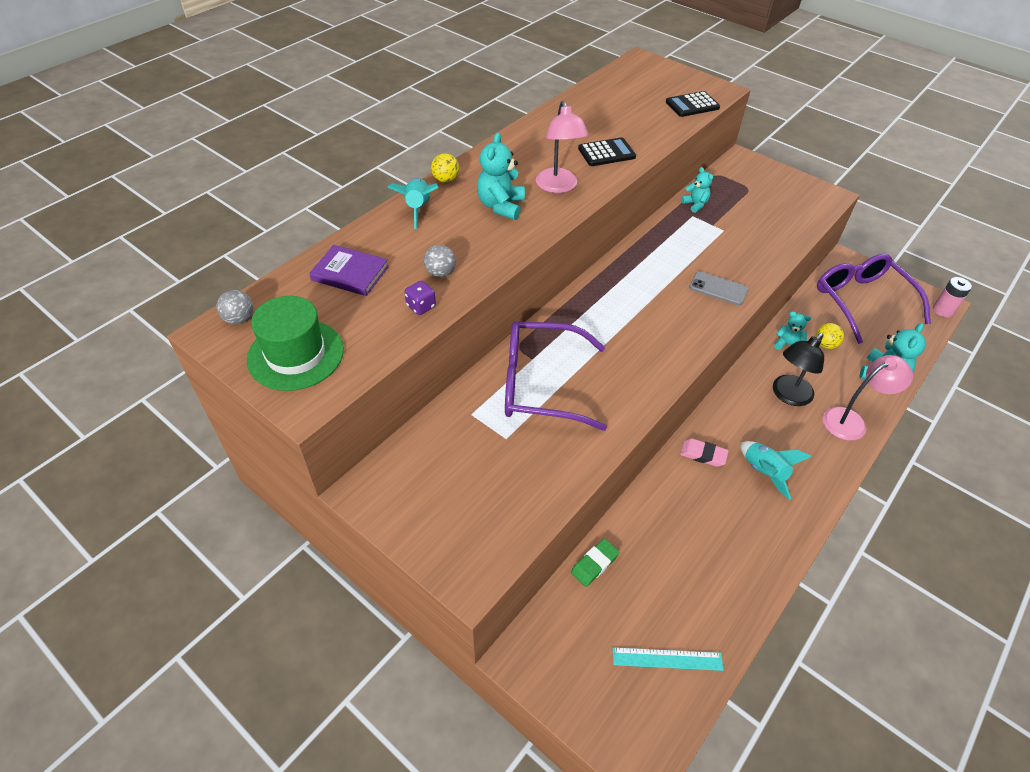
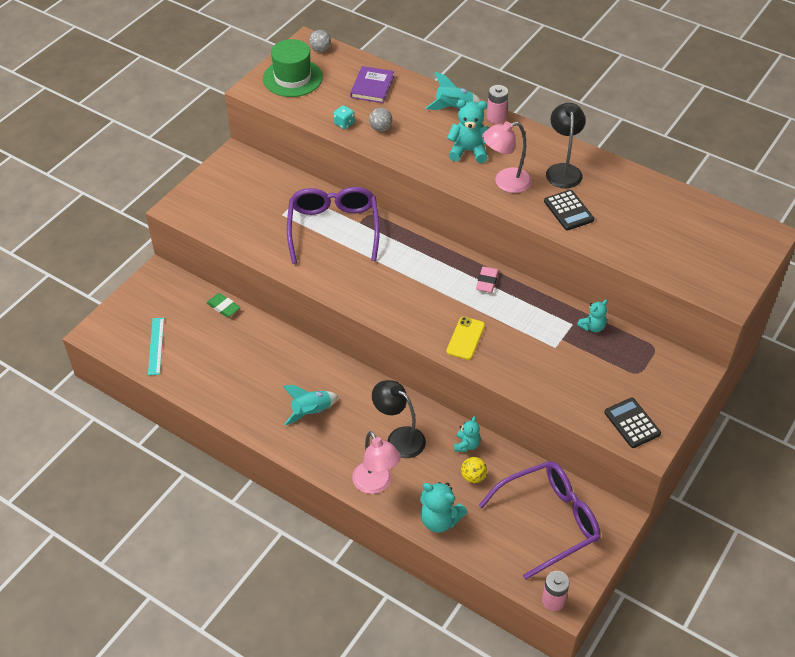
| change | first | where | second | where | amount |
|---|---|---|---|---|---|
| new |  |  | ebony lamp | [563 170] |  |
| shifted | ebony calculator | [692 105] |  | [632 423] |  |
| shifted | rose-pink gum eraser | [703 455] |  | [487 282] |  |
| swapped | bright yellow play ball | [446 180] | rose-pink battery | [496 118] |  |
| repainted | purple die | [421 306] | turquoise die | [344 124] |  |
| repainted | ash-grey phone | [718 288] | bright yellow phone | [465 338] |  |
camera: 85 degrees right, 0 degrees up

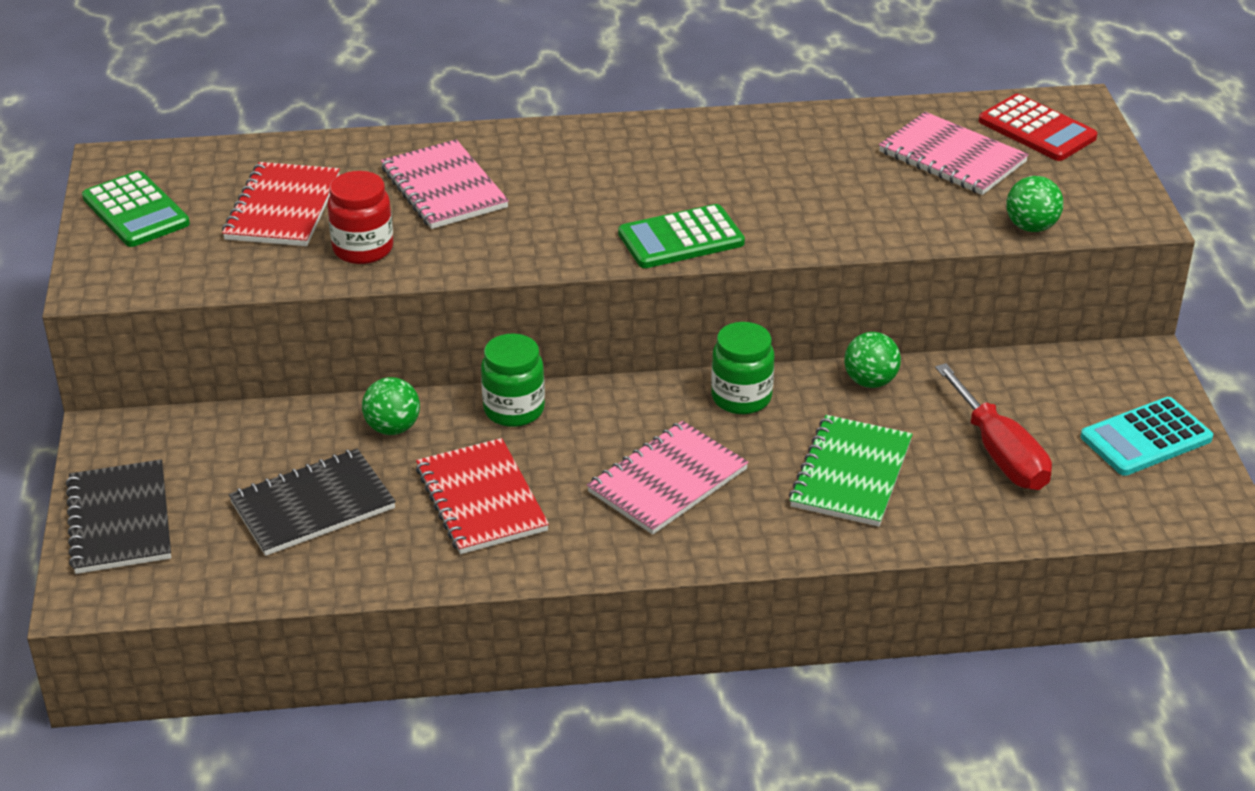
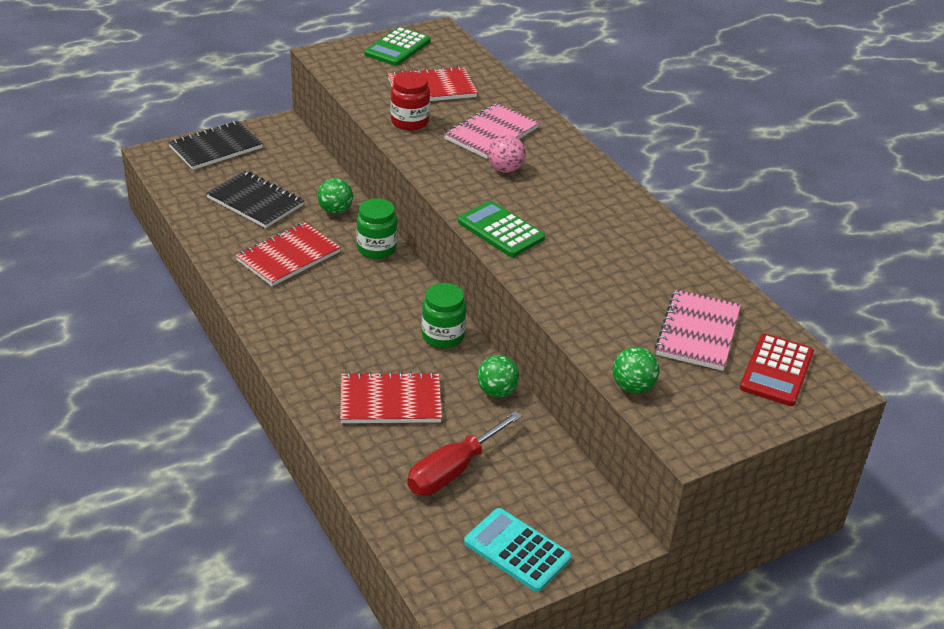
| change | first | where | second | where | amount |
|---|---|---|---|---|---|
| gone | rose-pink exercise book | [667 481] |  |  |  |
| new |  |  | rose-pink play ball | [505 169] |  |
| repainted | leaf-green exercise book | [850 474] | crimson exercise book | [390 401] |  |
camera: 65 degrees right, 0 degrees up

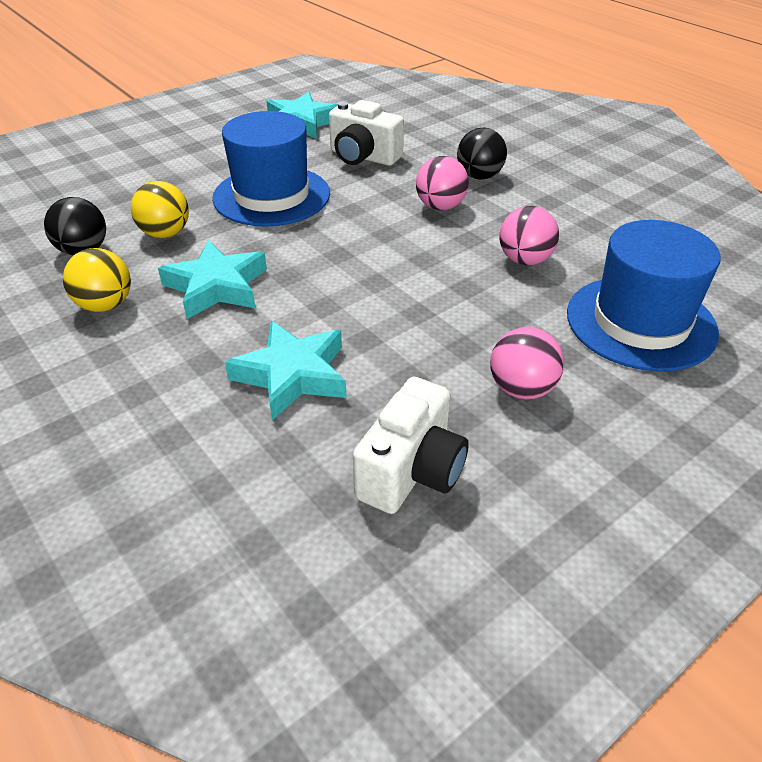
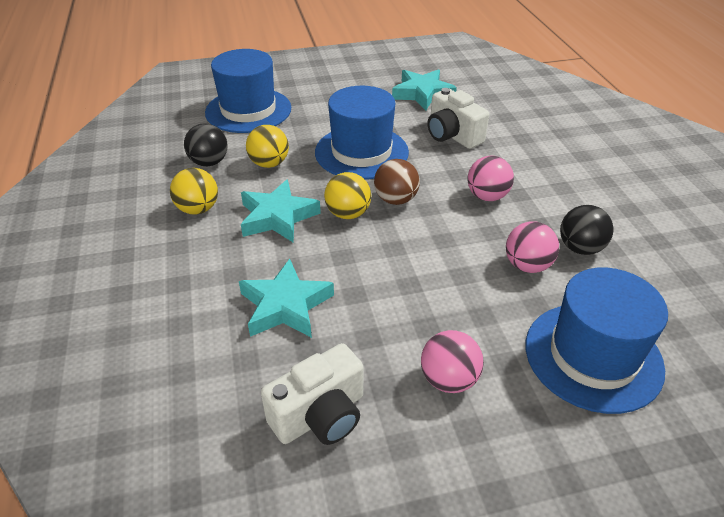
| change | first | where | second | where | amount |
|---|---|---|---|---|---|
| new |  |  | blue hat | [248 110] |  |
| new |  |  | bright yellow play ball | [348 214] |  |
| new |  |  | dark brown play ball | [395 200] |  |
| shifted | ebony play ball | [479 176] |  | [580 248] |  |
camera: 25 degrees right, 0 degrees up

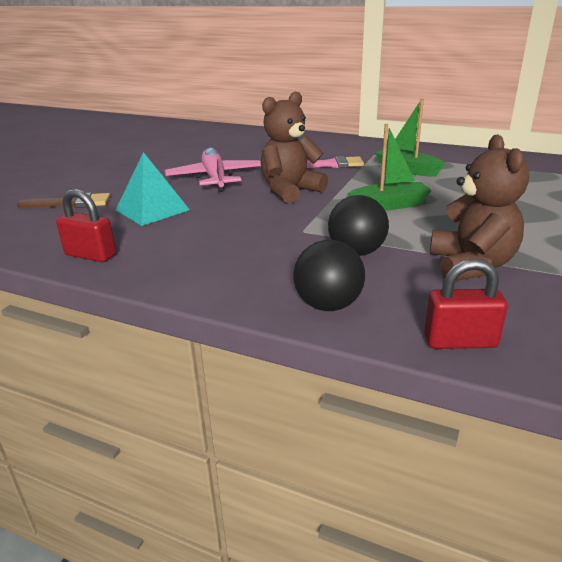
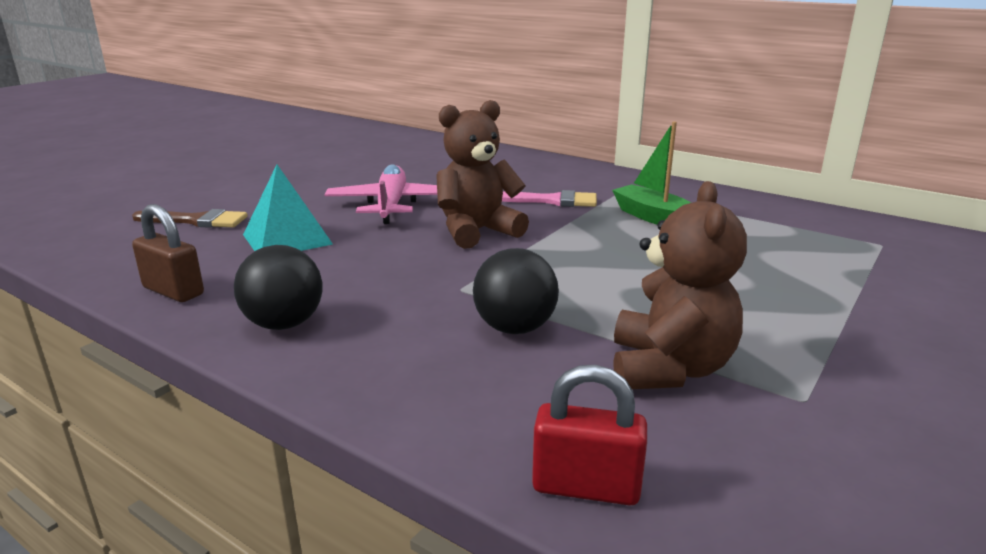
| change | first | where | second | where | amount |
|---|---|---|---|---|---|
| gone | leaf-green sailboat | [389 205] |  |  |  |
| shifted | ebony play ball | [328 305] |  | [284 324] |  |
| repainted | crimson padlock | [90 255] | dark brown padlock | [173 291] |  |
camera: 10 degrees right, 5 degrees down

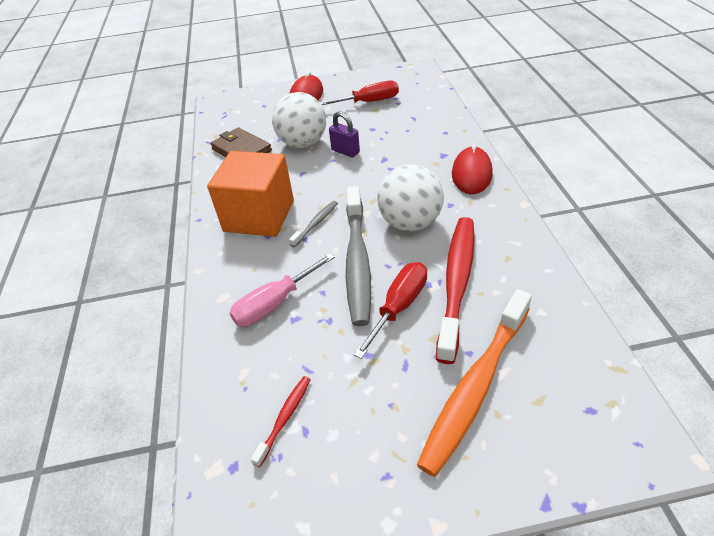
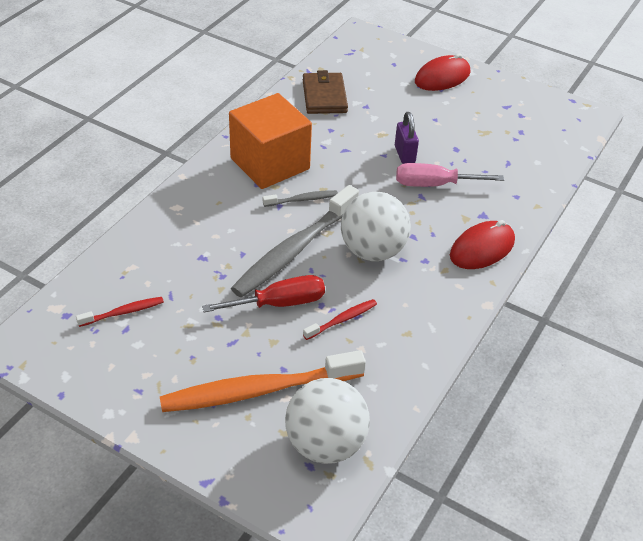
| change | first | where | second | where | amount |
|---|---|---|---|---|---|
| gone | crimson hand screwdriver | [369 102] |  |  |  |
| shifted | rose-pink hand screwdriver | [275 303] |  | [434 184] |  |
| shifted | snow-white play ball | [303 143] |  | [325 444] |  |
| scaled | crimson tooth brush | [456 283] |  | [342 320] | x0.45 |
camera: 35 degrees right, 0 degrees up

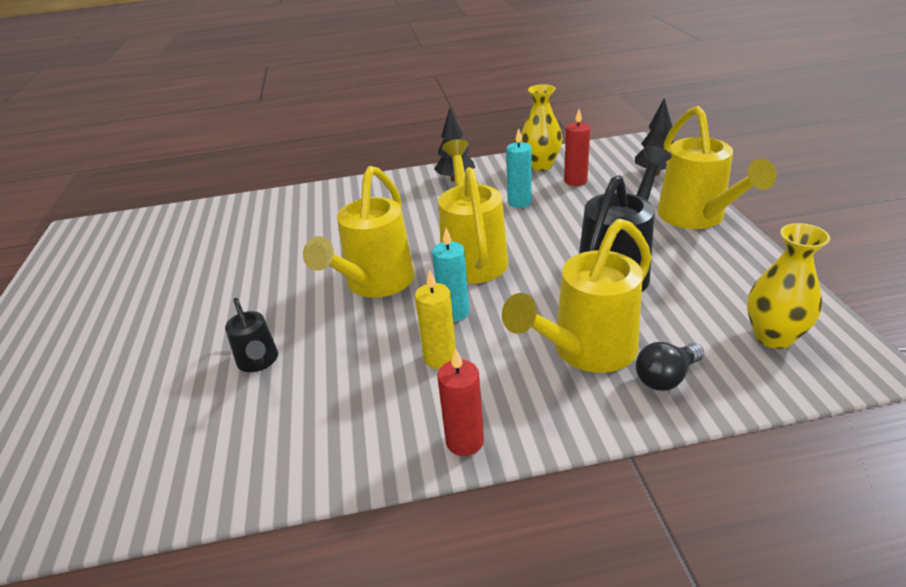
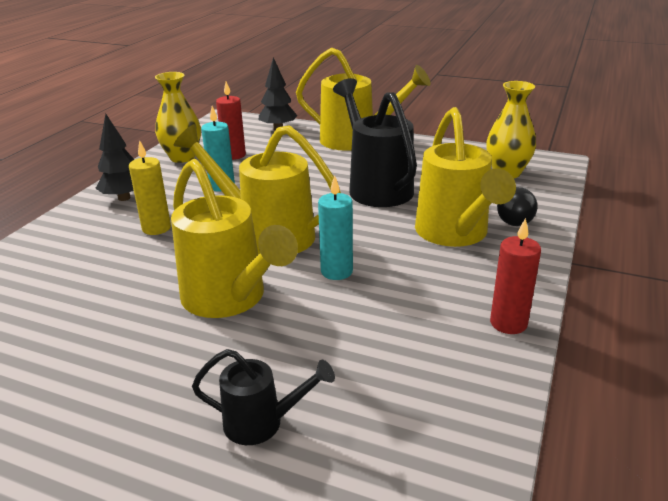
| change | first | where | second | where | amount |
|---|---|---|---|---|---|
| shifted | bright yellow pillar candle | [440 358] |  | [156 228] |  |
camera: 60 degrees left, 5 degrees down

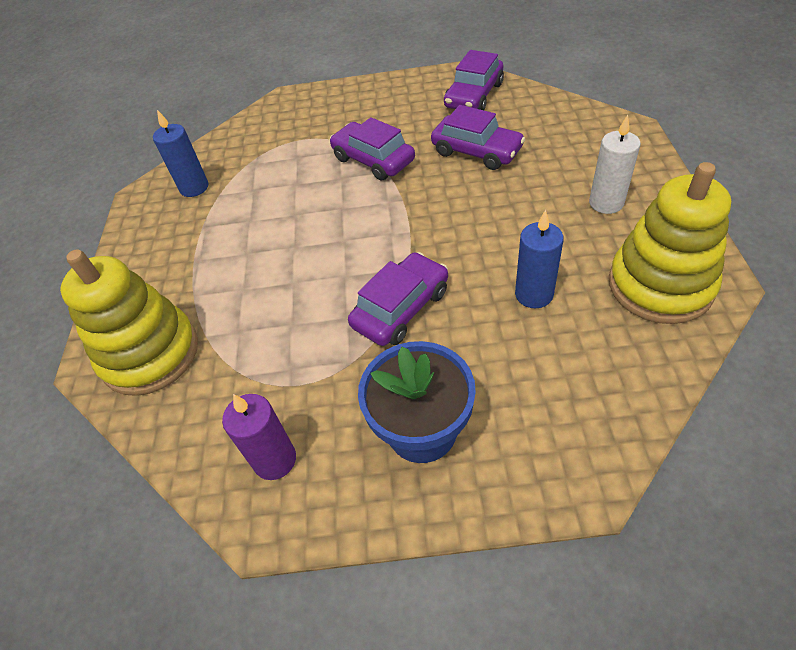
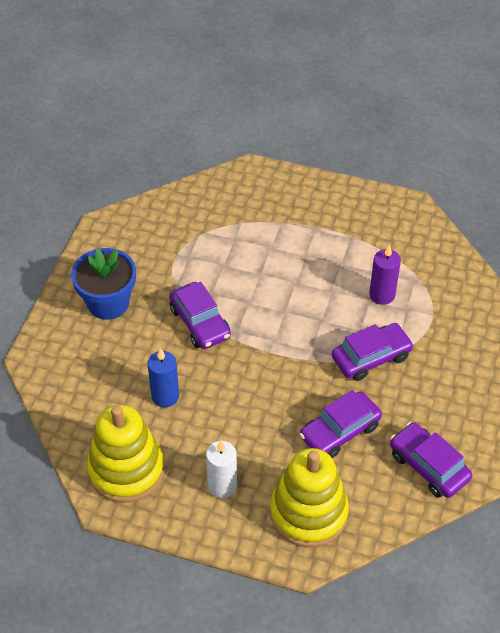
| change | first | where | second | where | amount |
|---|---|---|---|---|---|
| gone | blue pillar candle | [194 188] |  |  |  |
| shifted | bright yellow stacking rings | [150 354] |  | [308 513] |  |
| shifted | purple pillar candle | [275 460] |  | [382 295] |  |
camera: 105 degrees right, 0 degrees up

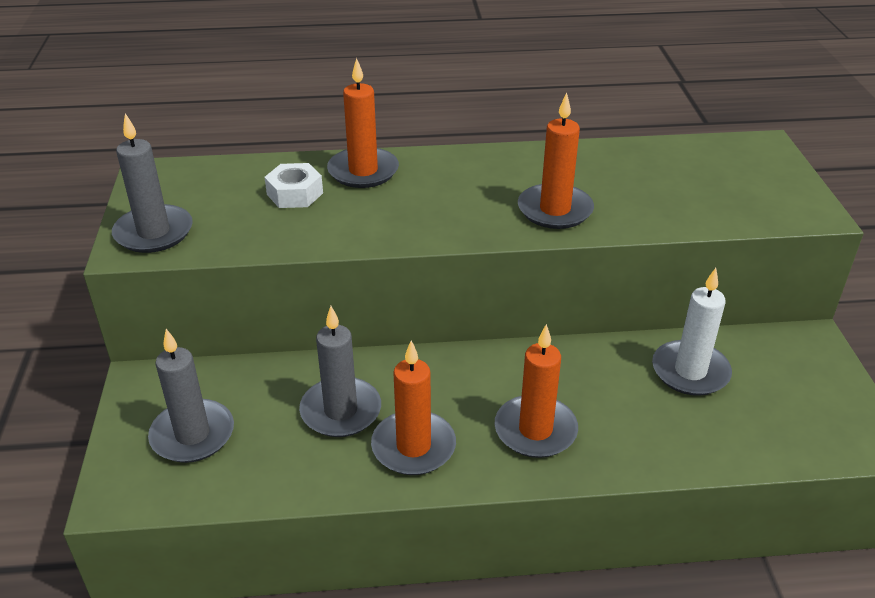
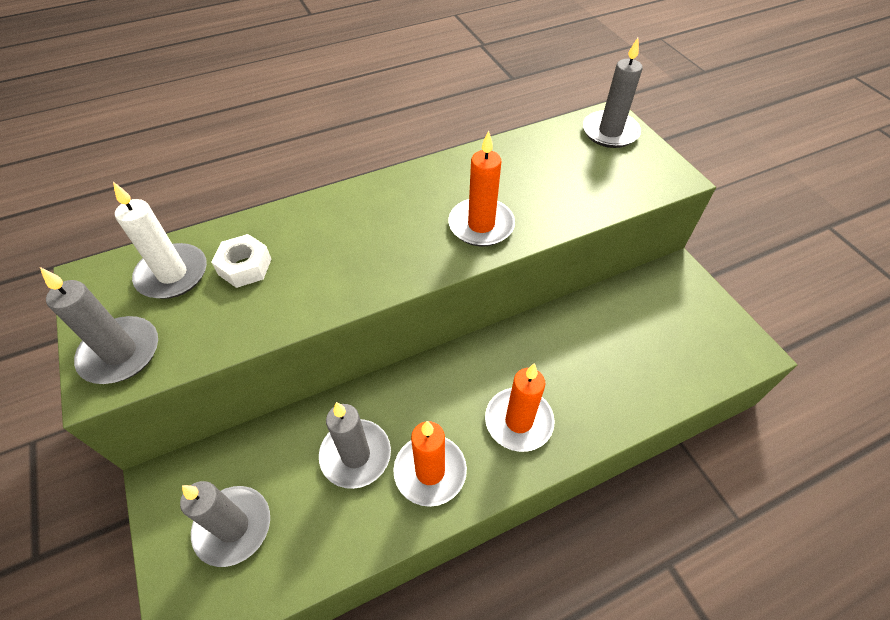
| change | first | where | second | where | amount |
|---|---|---|---|---|---|
| gone | orange-coloured pillar candle | [363 171] |  |  |  |
| new |  |  | ash-grey pillar candle | [610 132] |  |
| shifted | snow-white pillar candle | [690 371] |  | [172 274] |  |
camera: 20 degrees left, 15 degrees up

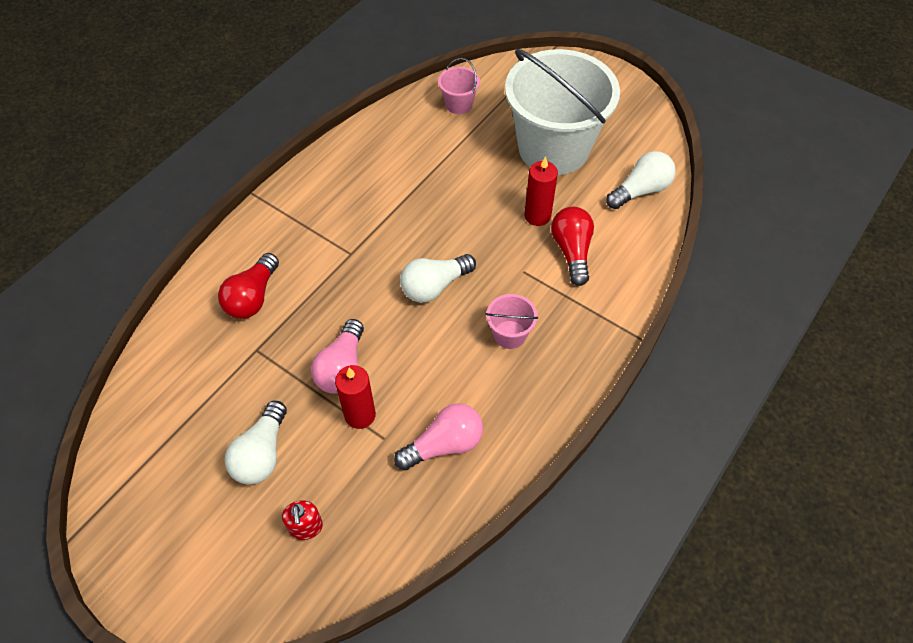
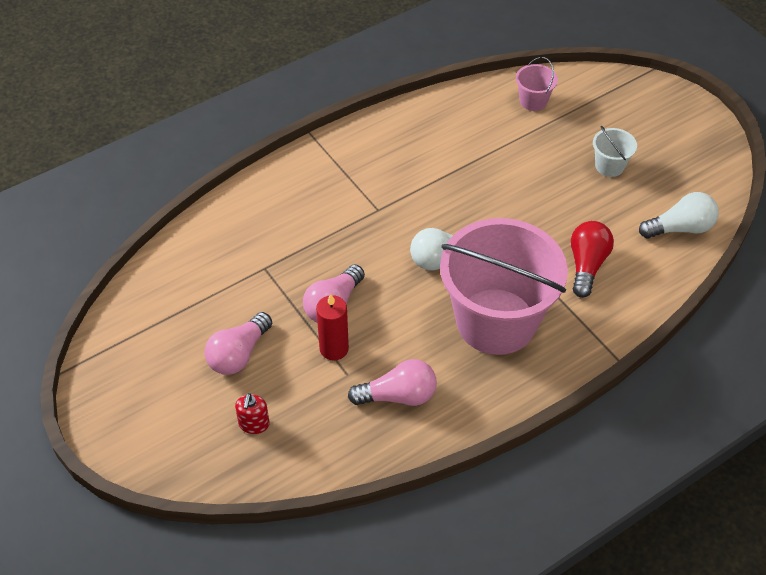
| change | first | where | second | where | amount |
|---|---|---|---|---|---|
| gone | crimson light bulb | [252 297] |  |  |  |
| gone | crimson pillar candle | [537 216] |  |  |  |
| repainted | snow-white light bulb | [262 453] | rose-pink light bulb | [239 354] |  |
| scaled | rose-pink bucket | [509 334] |  | [496 321] | x2.50 |
| scaled | snow-white bucket | [553 148] |  | [609 166] | x0.40 |
camera: 20 degrees right, 5 degrees down

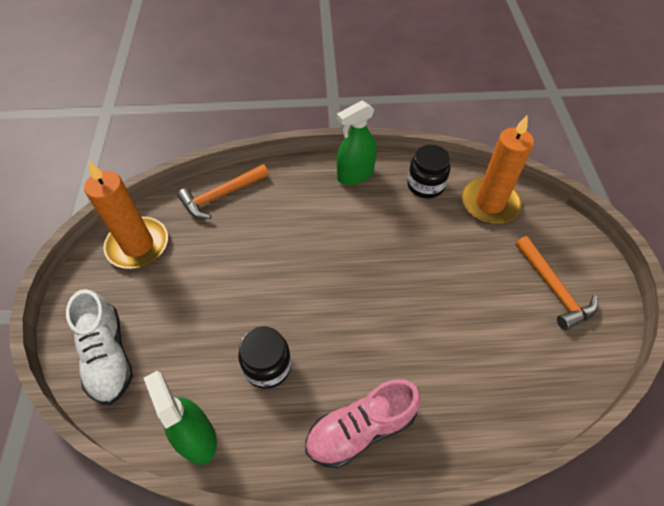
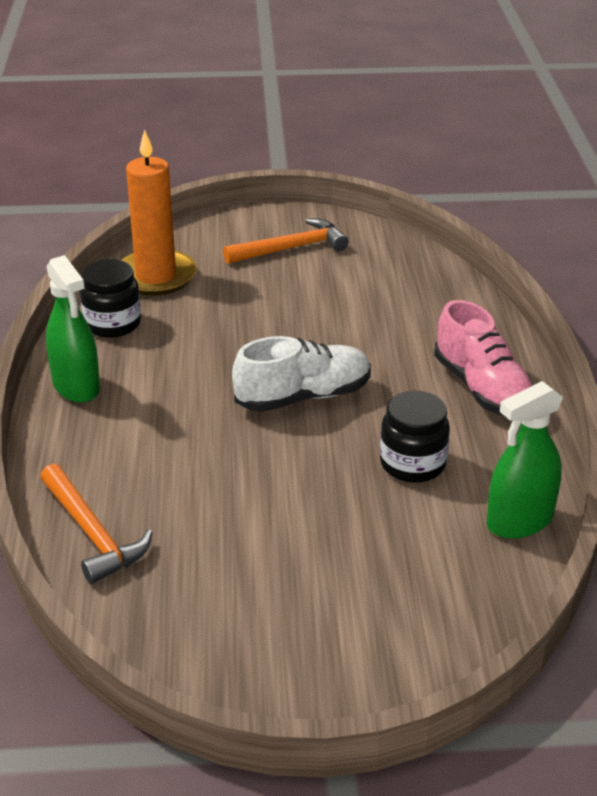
| change | first | where | second | where | amount |
|---|---|---|---|---|---|
| gone | orange-coloured pillar candle | [138 245] |  |  |  |
| shifted | snow-white lace-up shoe | [108 356] |  | [303 397] |  |
camera: 90 degrees left, 20 degrees down

